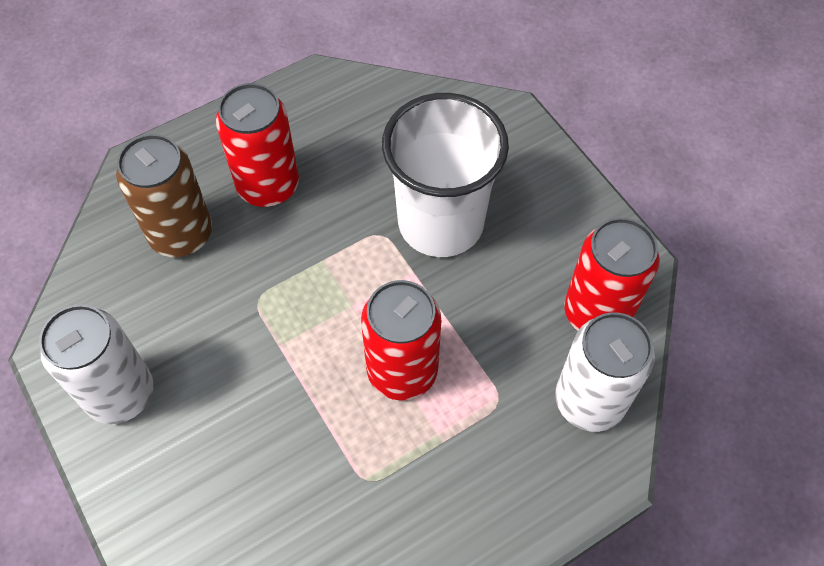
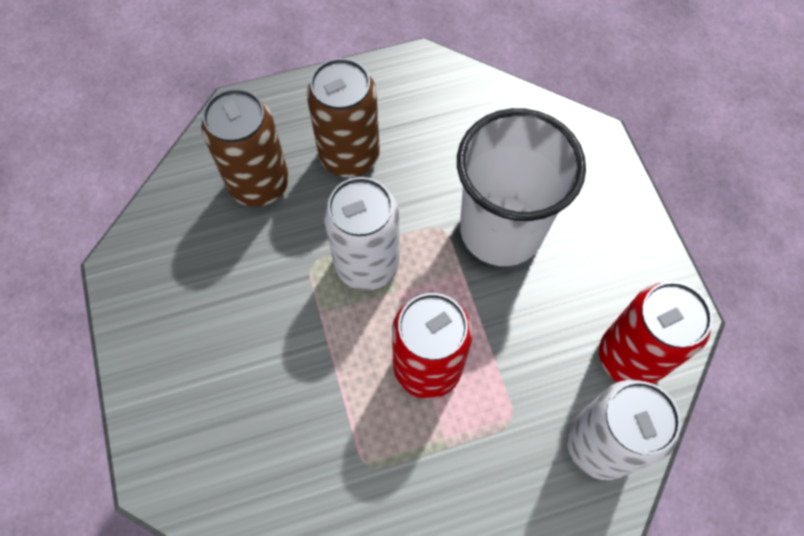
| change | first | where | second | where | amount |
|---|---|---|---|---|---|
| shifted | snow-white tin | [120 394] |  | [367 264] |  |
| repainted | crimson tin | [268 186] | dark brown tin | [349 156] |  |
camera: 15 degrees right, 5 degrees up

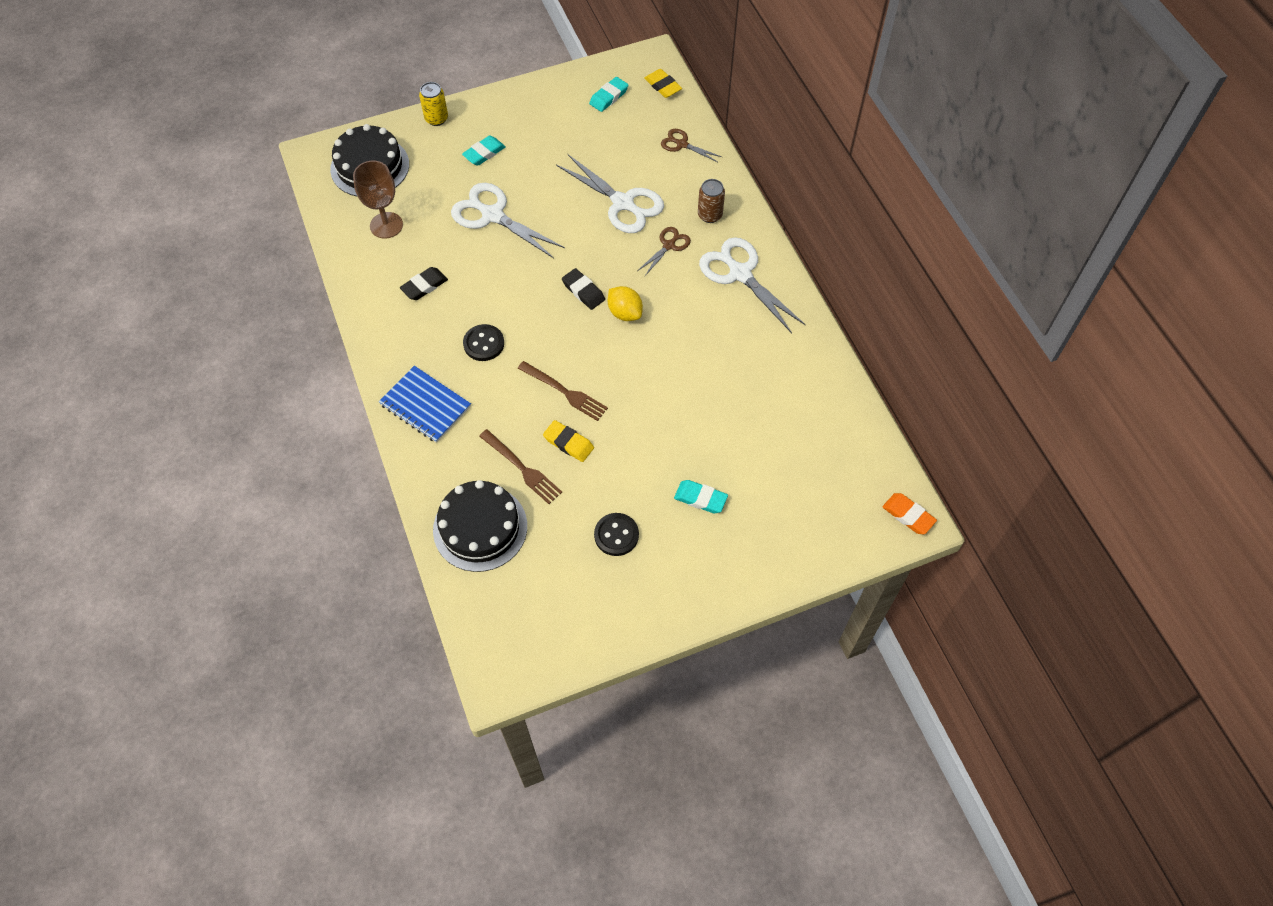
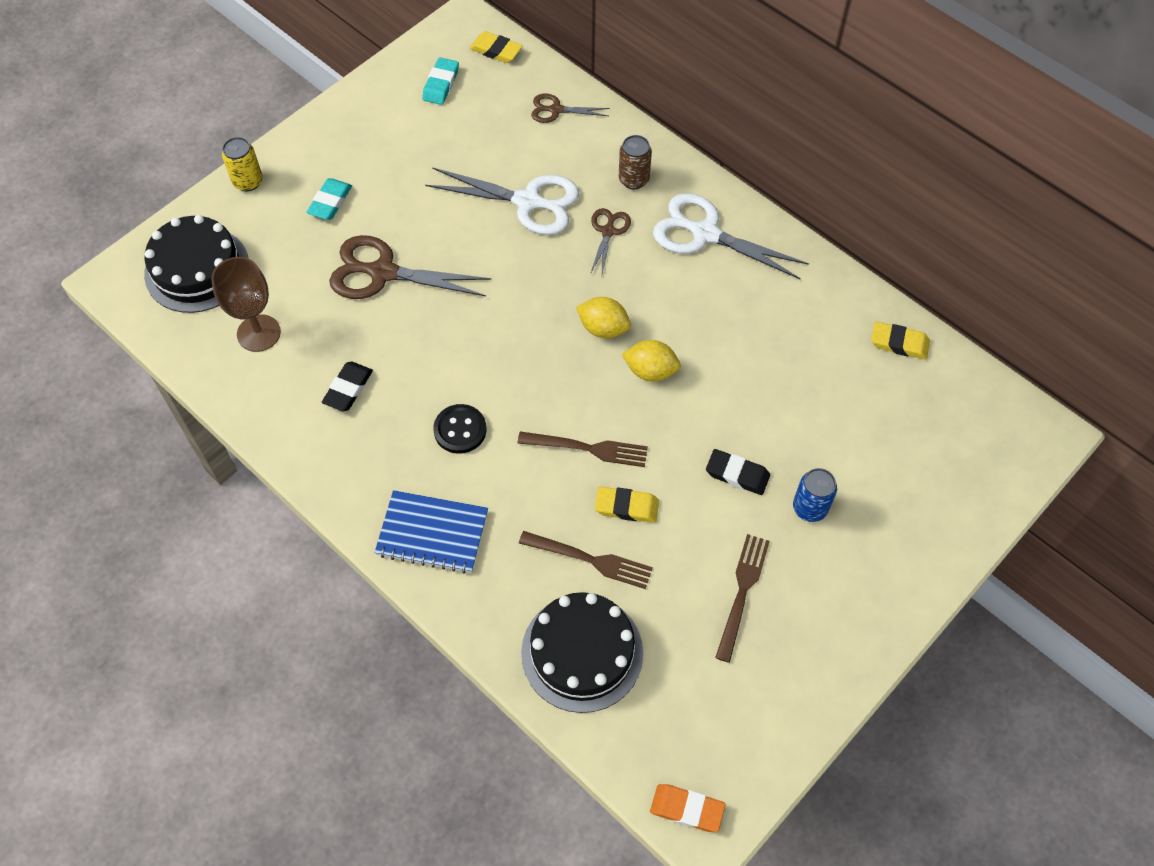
| change | first | where | second | where | amount |
|---|---|---|---|---|---|
| new |  |  | bright yellow lemon | [650 371] |  |
| new |  |  | bright yellow gum eraser | [899 343] |  |
| shifted | ebony gum eraser | [583 291] |  | [737 474] |  |
| shifted | orange-coloured gum eraser | [908 515] |  | [687 809] |  |
| swapped | ebony sewing button | [616 535] | dark brown dinner fork | [742 591] |  |
| swapped | turquoise gum eraser | [700 498] | blue tin | [810 508] |  |
| repainted | snow-white pair of scissors | [492 215] | dark brown pair of scissors | [382 272] |  |
camera: 25 degrees left, 0 degrees up

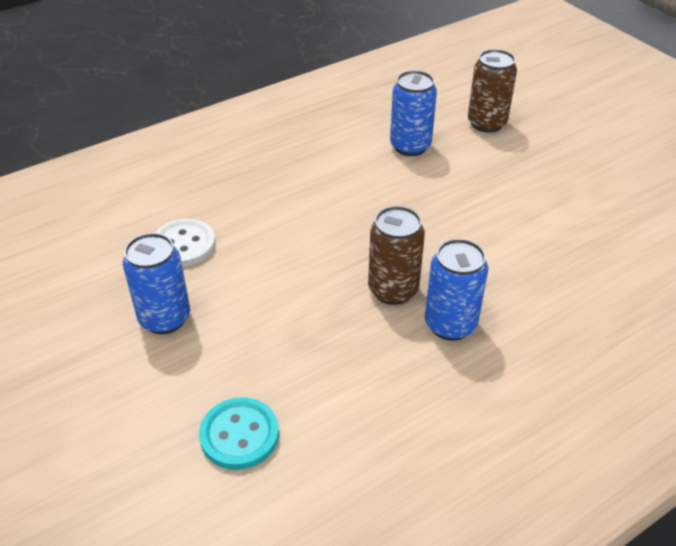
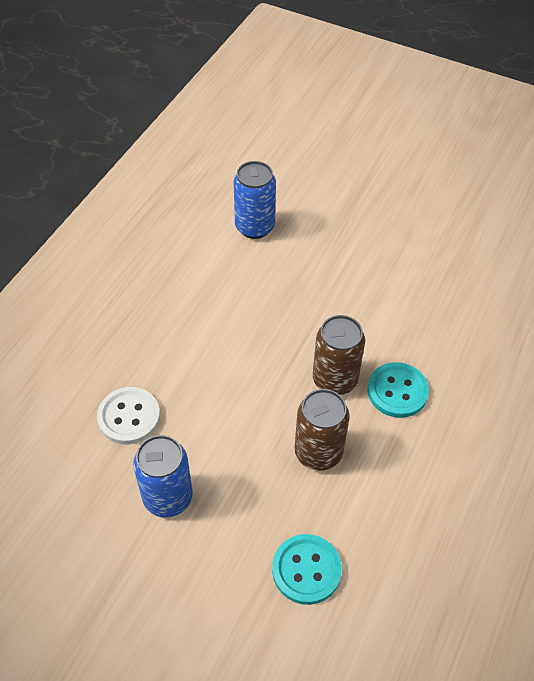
| change | first | where | second | where | amount |
|---|---|---|---|---|---|
| shifted | dark brown tin | [486 123] |  | [318 452] |  |
| swapped | blue tin | [450 324] | turquoise sewing button | [397 391] |  |
camera: 30 degrees left, 10 degrees up

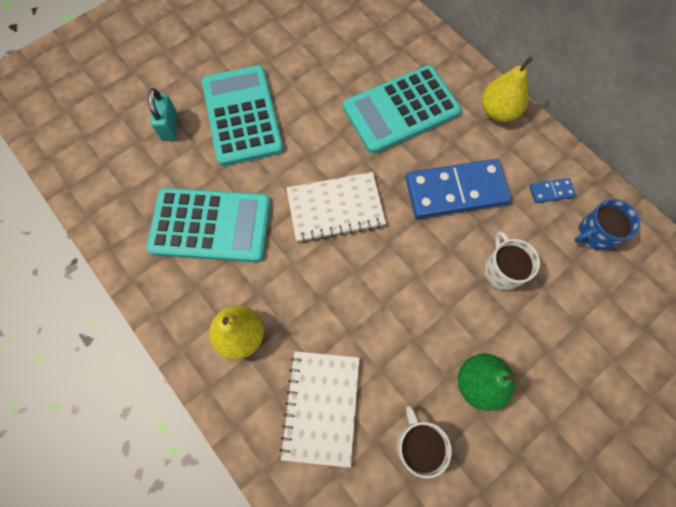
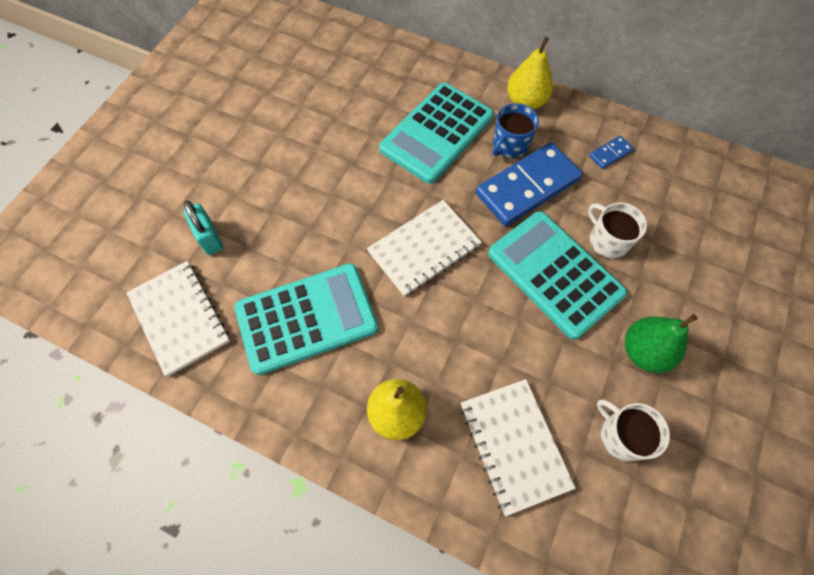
| change | first | where | second | where | amount |
|---|---|---|---|---|---|
| new |  |  | snow-white exercise book | [180 318] |  |
| shifted | turquoise calculator | [242 116] |  | [554 274] |  |
| shifted | blue tea mug | [595 234] |  | [510 144] |  |
camera: 25 degrees left, 5 degrees down

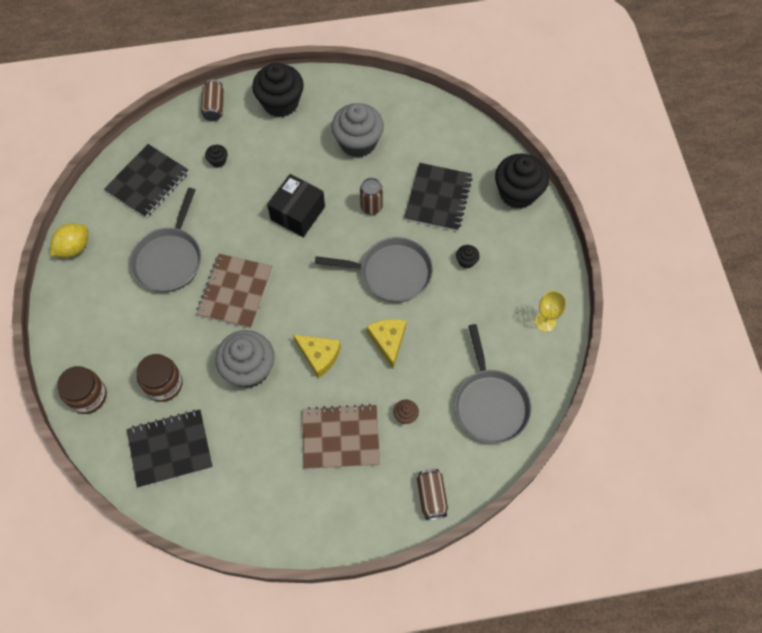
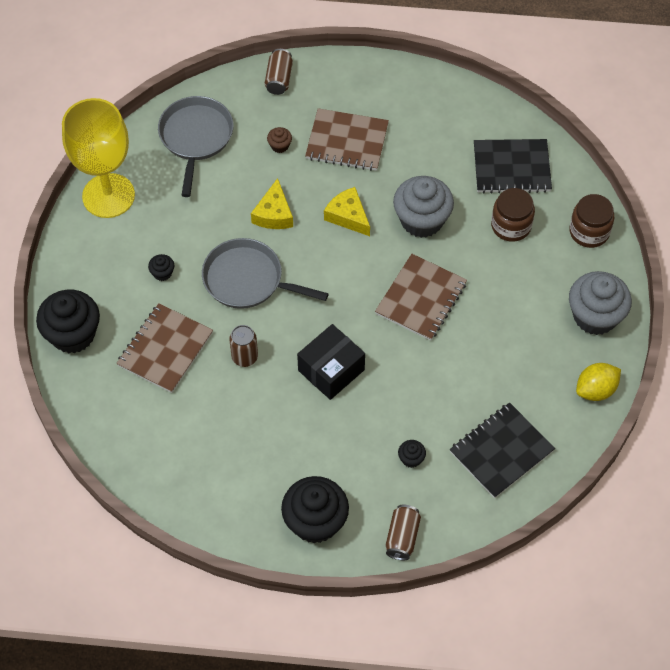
| change | first | where | second | where | amount |
|---|---|---|---|---|---|
| gone | ash-grey pan | [169 259] |  |  |  |
| shifted | ash-grey fairy cake | [358 142] |  | [595 316] |  |
| repainted | ebony exercise book | [438 198] | dark brown exercise book | [165 349] |  |
| scaled | bright yellow wine glass | [545 322] |  | [108 196] | x2.35 |
camera: 165 degrees left, 5 degrees down

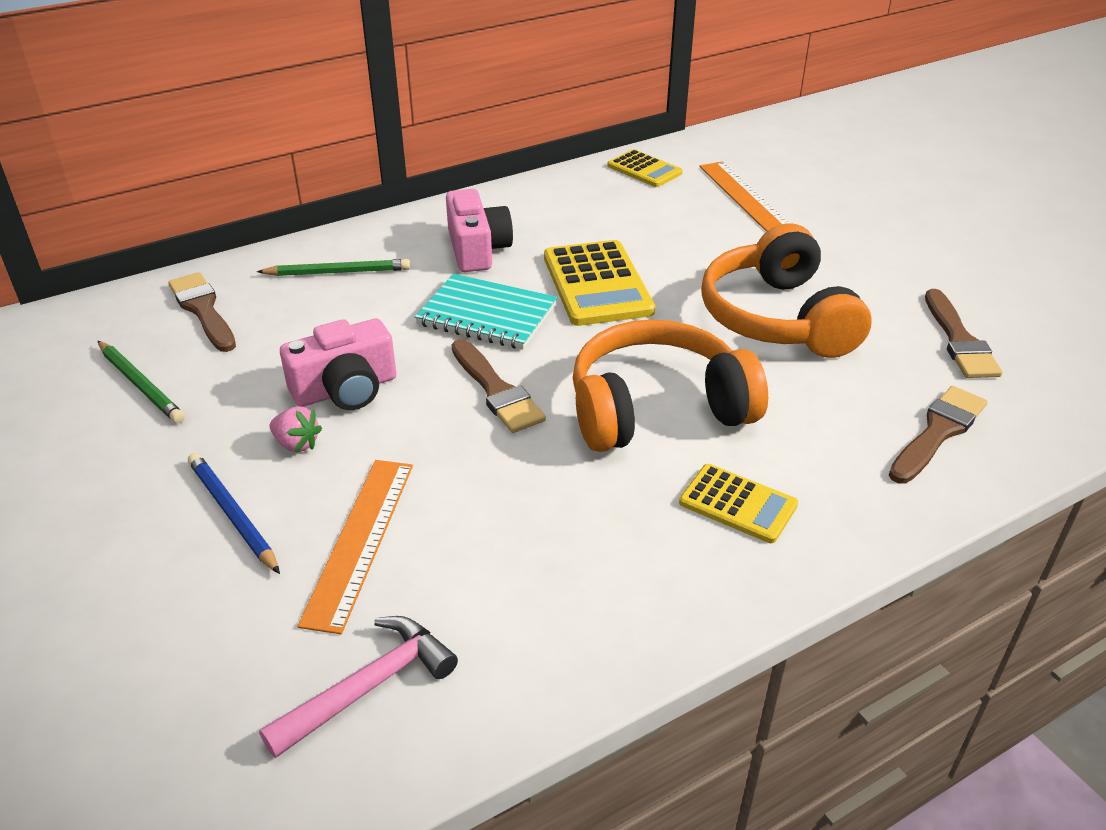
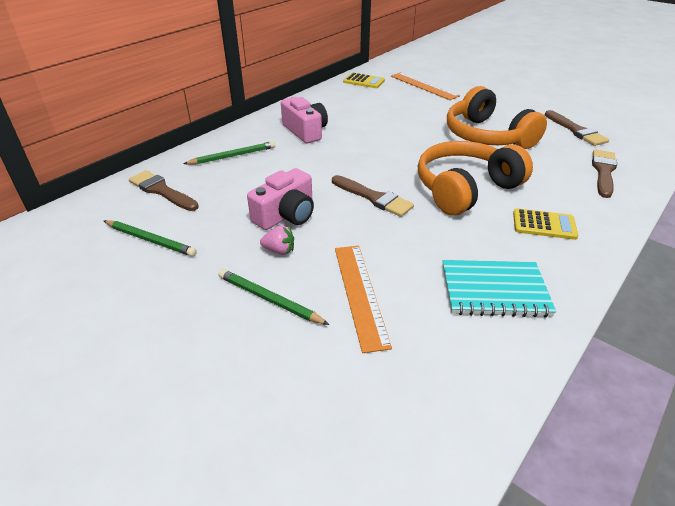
| change | first | where | second | where | amount |
|---|---|---|---|---|---|
| gone | rose-pink hammer | [369 687] |  |  |  |
| gone | bright yellow calculator | [597 284] |  |  |  |
| shifted | turquoise exercise book | [487 315] |  | [494 291] |  |
| repainted | blue lead pencil | [233 514] | leaf-green lead pencil | [269 299] |  |
camera: 20 degrees left, 0 degrees up

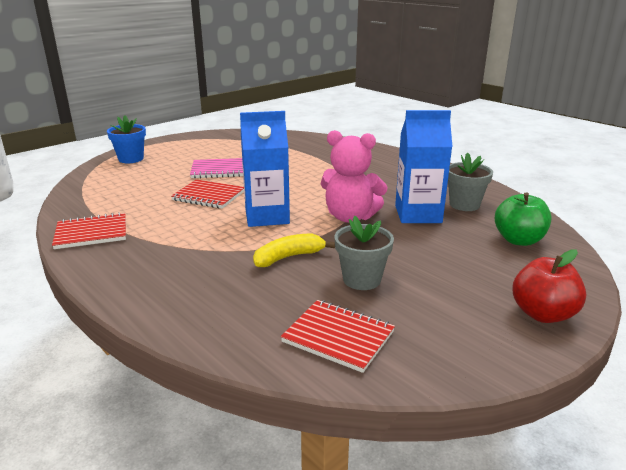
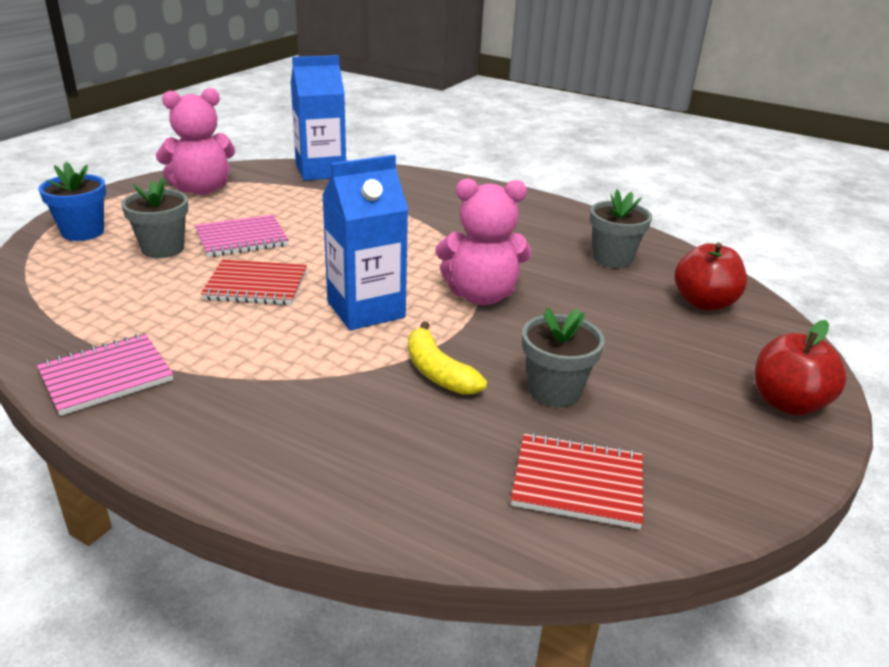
| change | first | where | second | where | amount |
|---|---|---|---|---|---|
| new |  |  | ash-grey flower pot | [163 248] |  |
| new |  |  | rose-pink teddy bear | [202 189] |  |
| shifted | blue juice carton | [418 214] |  | [321 171] |  |
| repainted | crimson exercise book | [91 233] | rose-pink exercise book | [106 376] |  |
| repainted | leaf-green apple fruit | [518 240] | crimson apple fruit | [704 303] |  |
| rotated | bright yellow banana fruit | [288 257] |  | [438 372] | 75 degrees counterclockwise |
camera: 20 degrees left, 5 degrees up

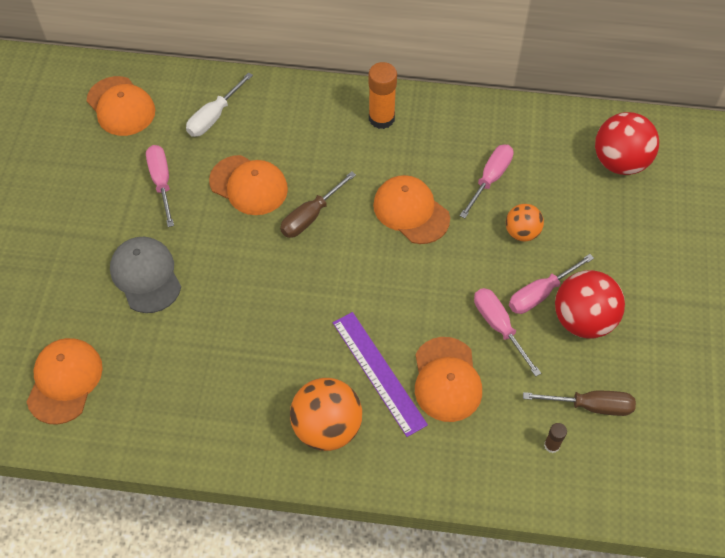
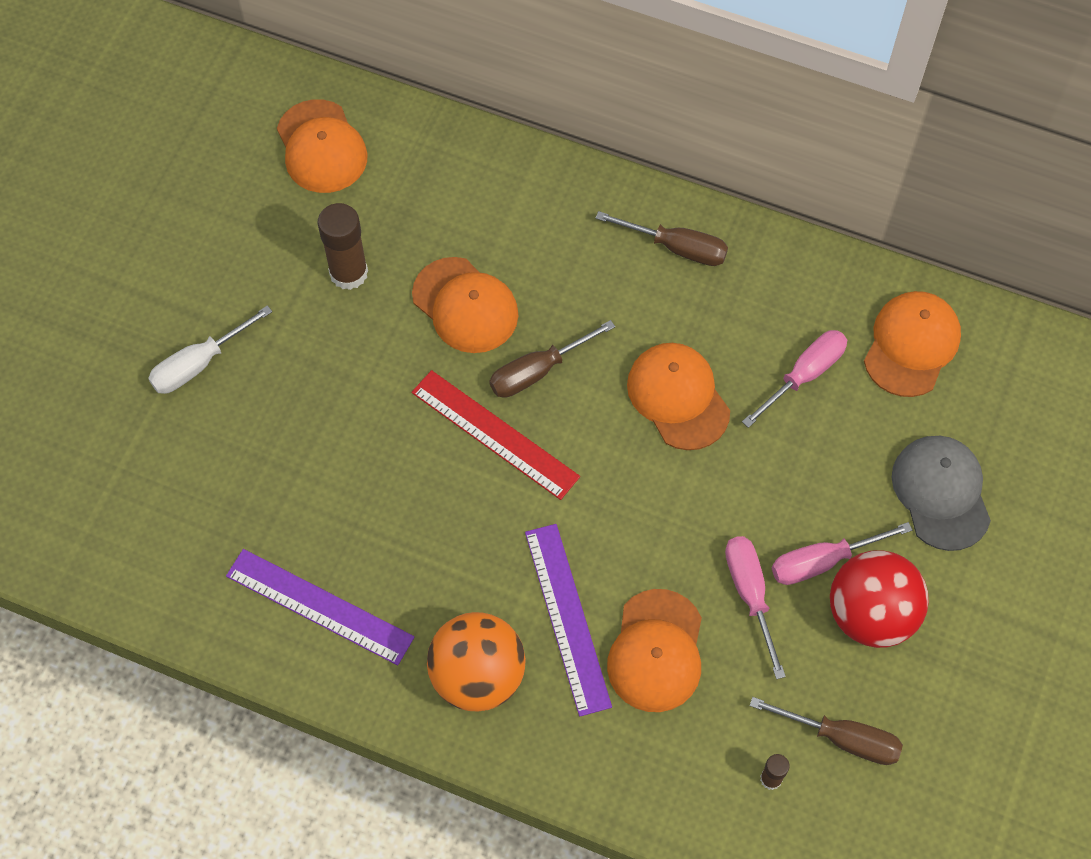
| change | first | where | second | where | amount |
|---|---|---|---|---|---|
| gone | orange-coloured play ball | [522 232] |  |  |  |
| gone | crimson play ball | [620 162] |  |  |  |
| new |  |  | purple straightedge | [319 606] |  |
| new |  |  | crimson straightedge | [494 434] |  |
| shifted | orange-coloured baseball cap | [64 381] |  | [911 345] |  |
| shifted | ash-grey baseball cap | [146 276] |  | [941 493] |  |
| shifted | snow-white hand screwdriver | [214 117] |  | [199 364] |  |
| swapped | rose-pink hand screwdriver | [161 182] | dark brown glue | [348 273] |  |
| swapped | orange-coloured glue | [381 118] | dark brown hand screwdriver | [677 248] |  |
camera: 15 degrees right, 5 degrees up

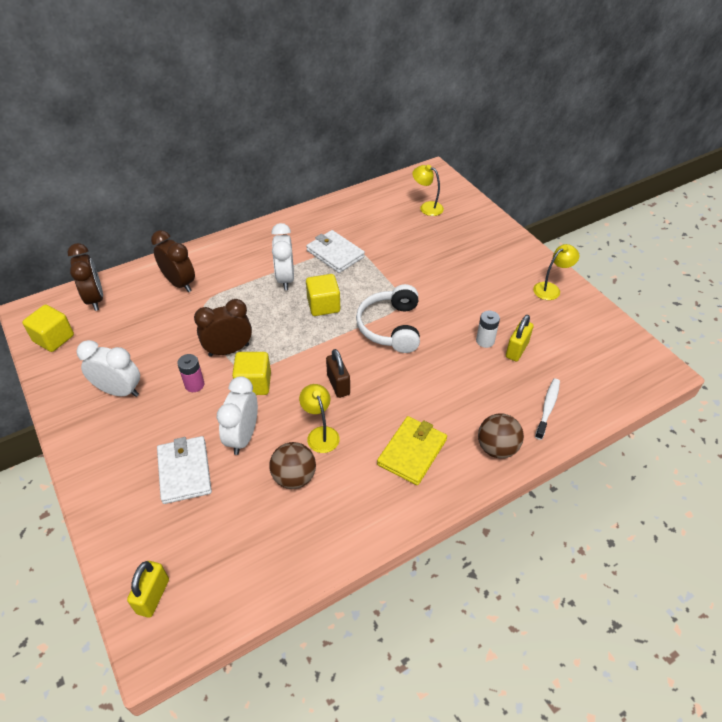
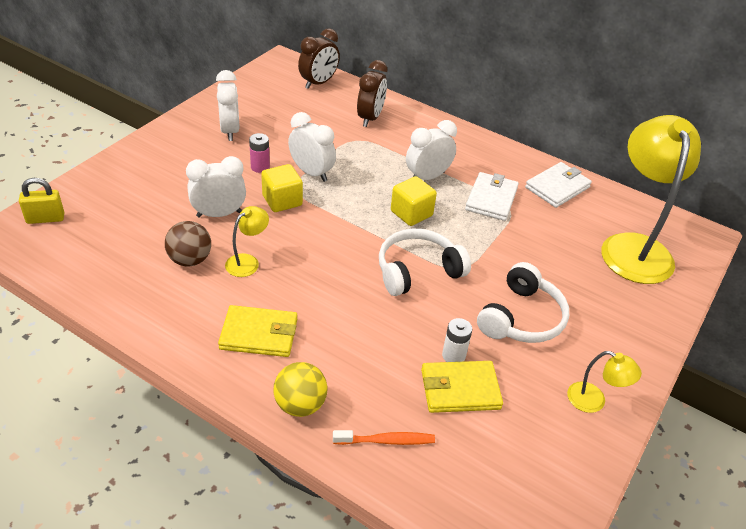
| change | first | where | second | where | amount |
|---|---|---|---|---|---|
| gone | bright yellow block | [54 338] |  |  |  |
| gone | dark brown padlock | [338 385] |  |  |  |
| new |  |  | snow-white headphones | [521 318] |  |
| shifted | snow-white billfold | [184 471] |  | [557 187] |  |
| swapped | bright yellow padlock | [517 350] | bright yellow billfold | [460 389] |  |
| repainted | dark brown bedside clock | [229 350] | snow-white bedside clock | [311 173] |  |
| repainted | dark brown play ball | [497 448] | bright yellow play ball | [300 405] |  |
| repainted | snow-white tooth brush | [548 408] | orange-coloured tooth brush | [386 441] |  |
| scaled | bright yellow lamp | [427 207] |  | [634 247] | x2.32 |
camera: 60 degrees right, 5 degrees down

